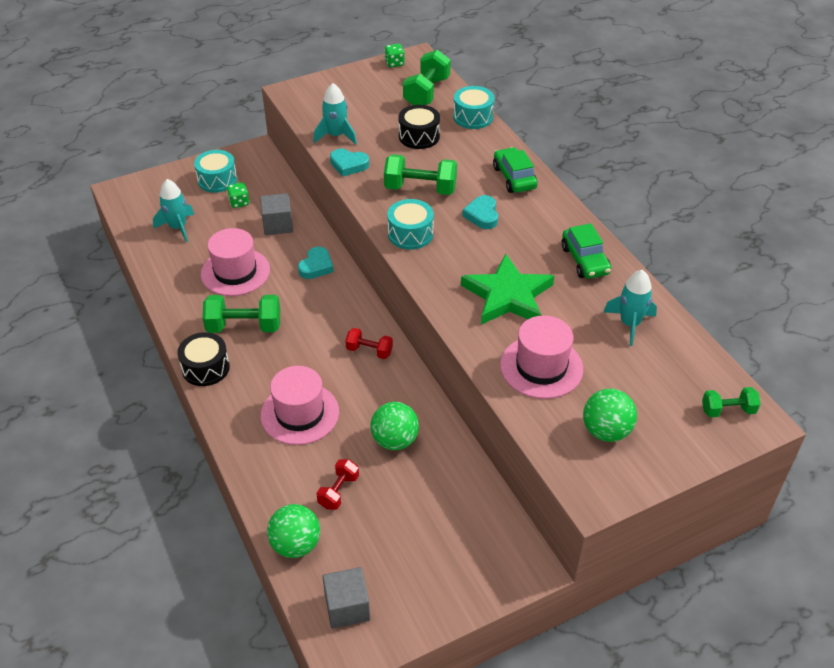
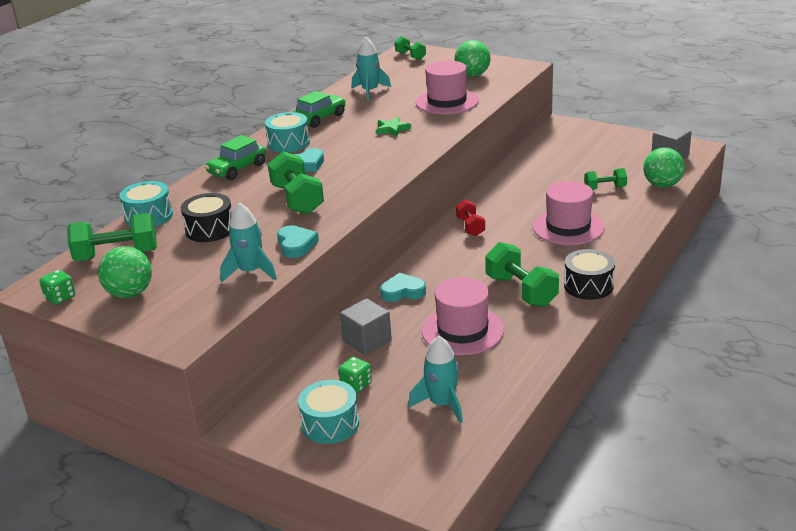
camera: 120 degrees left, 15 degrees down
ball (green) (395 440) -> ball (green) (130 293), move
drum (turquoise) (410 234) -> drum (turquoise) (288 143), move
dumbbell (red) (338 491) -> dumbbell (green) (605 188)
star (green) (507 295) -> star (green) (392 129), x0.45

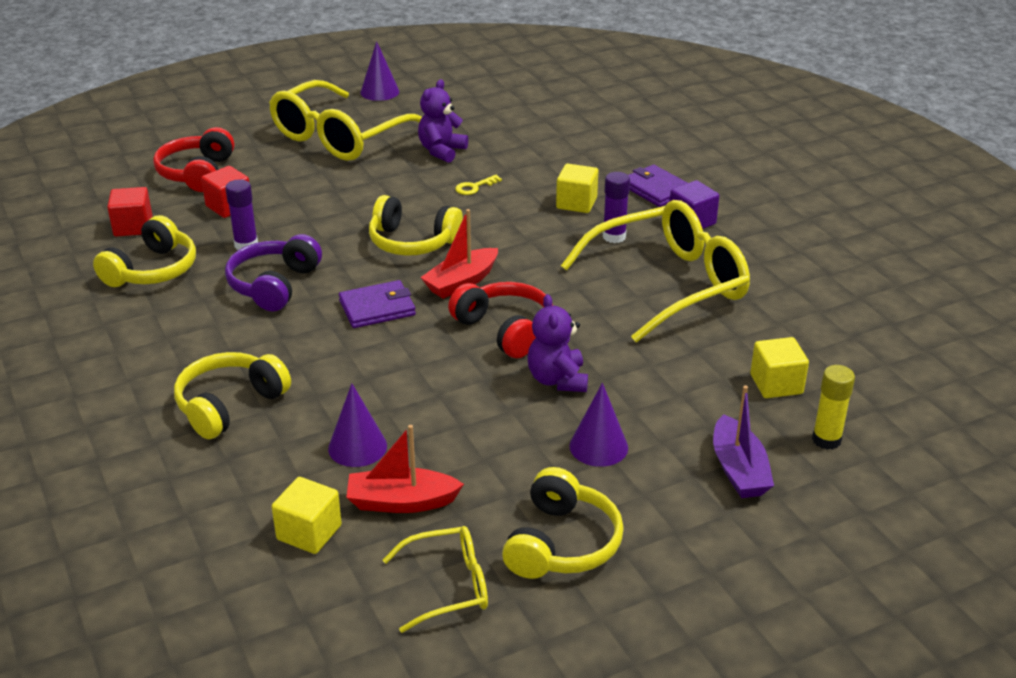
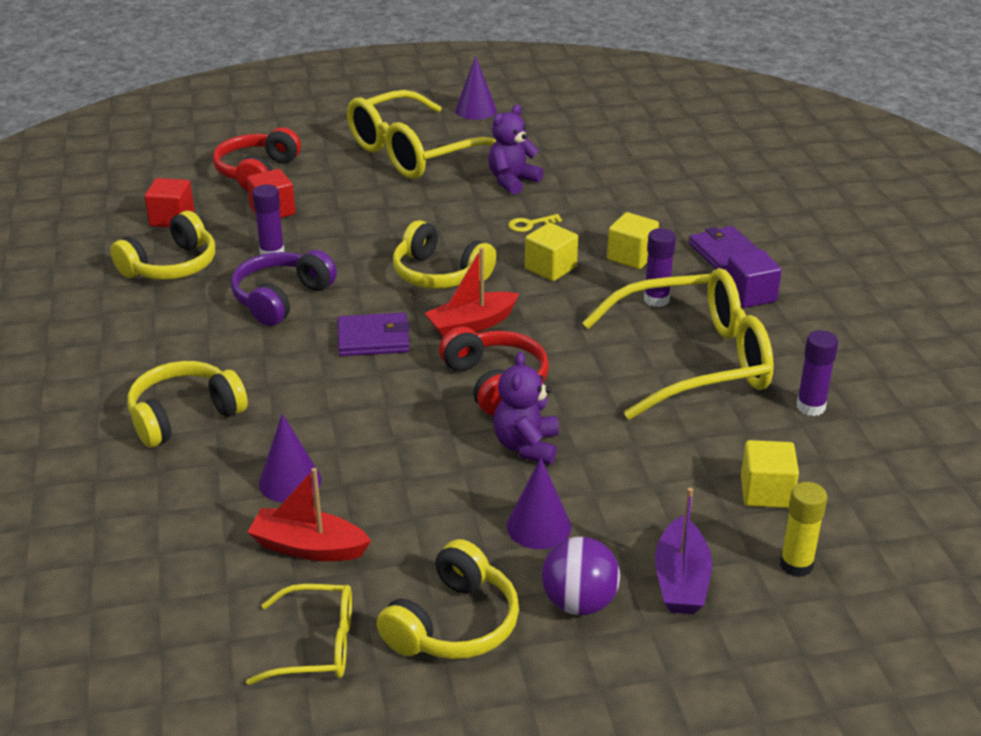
camera: 15 degrees right, 0 degrees up
none -> ball (purple) (579 603)
none -> glue stick (purple) (810 407)
cube (yellow) (309 532) -> cube (yellow) (550 268), move

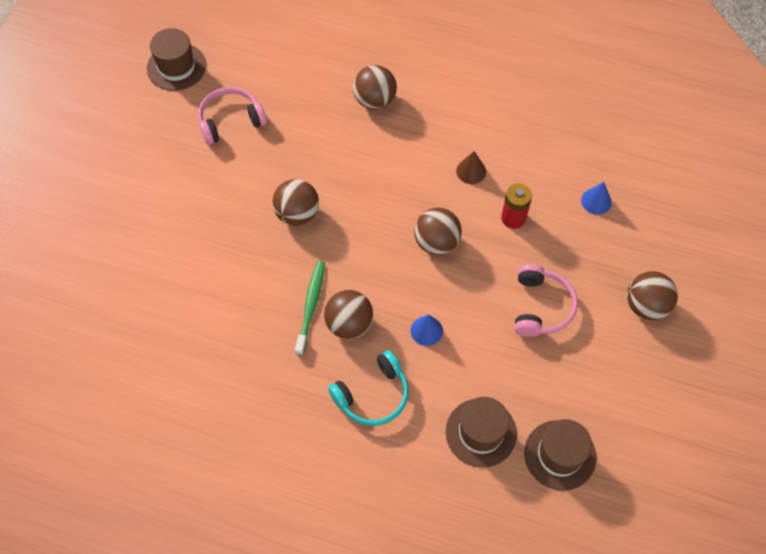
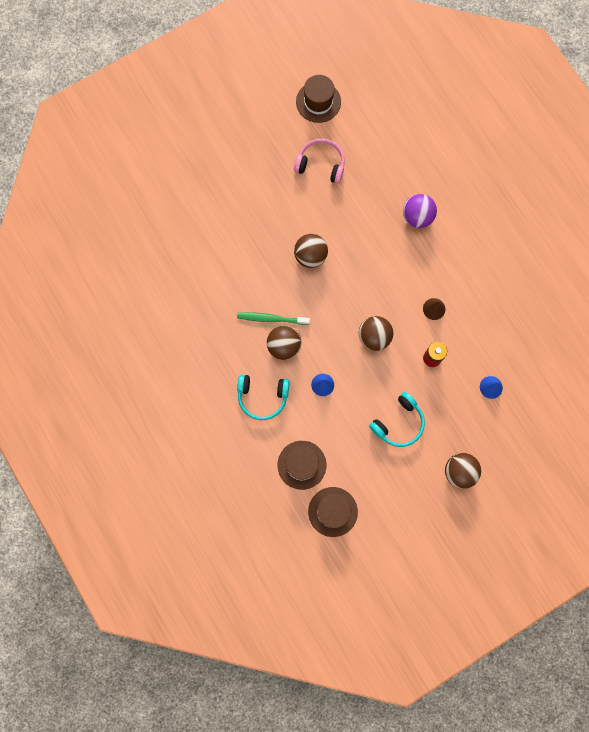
camera: 40 degrees right, 15 degrees up
ball (brown) (375 100) -> ball (purple) (417 217)
headphones (pink) (541 307) -> headphones (turquoise) (398 423)
toothbrush (green) (311 306) -> toothbrush (green) (271 319), 135 degrees counterclockwise

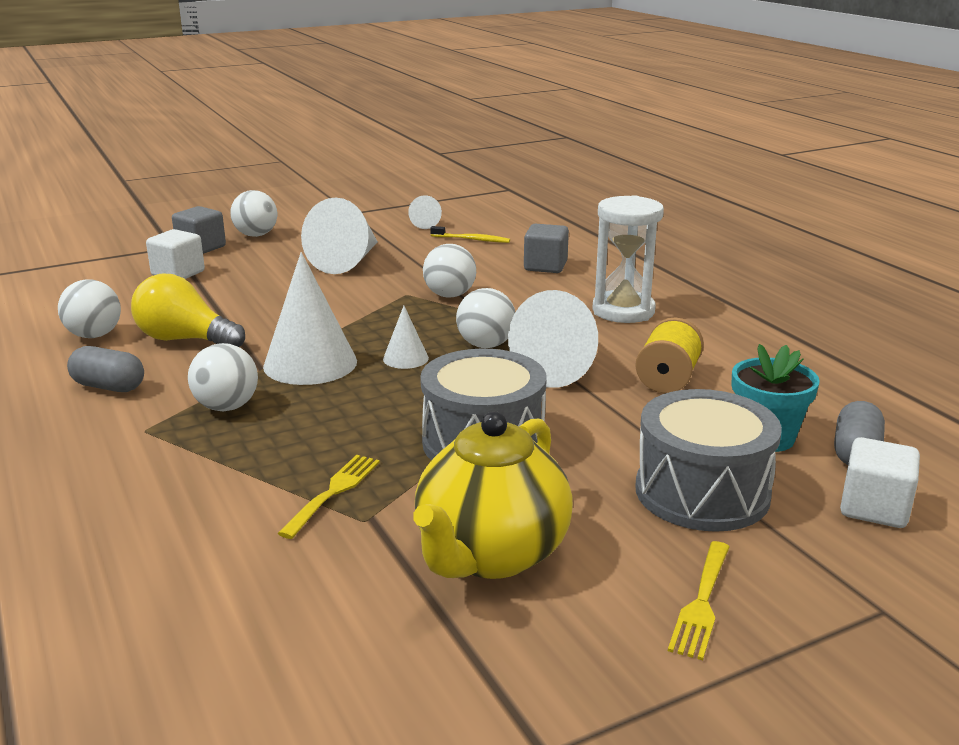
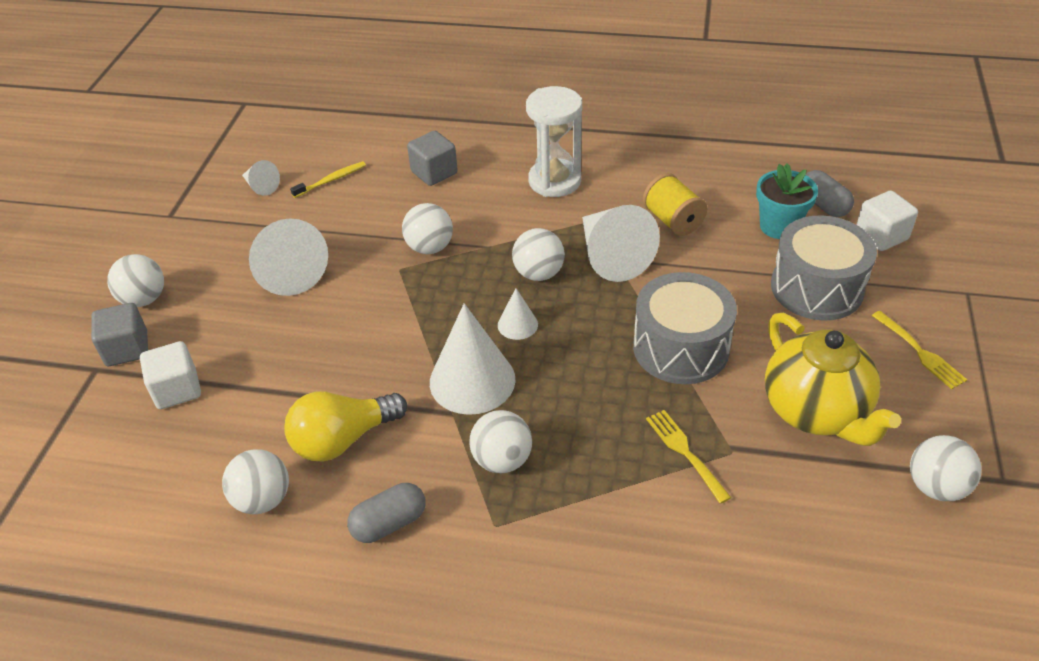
camera: 50 degrees left, 20 degrees up
none -> ball (white) (936 487)

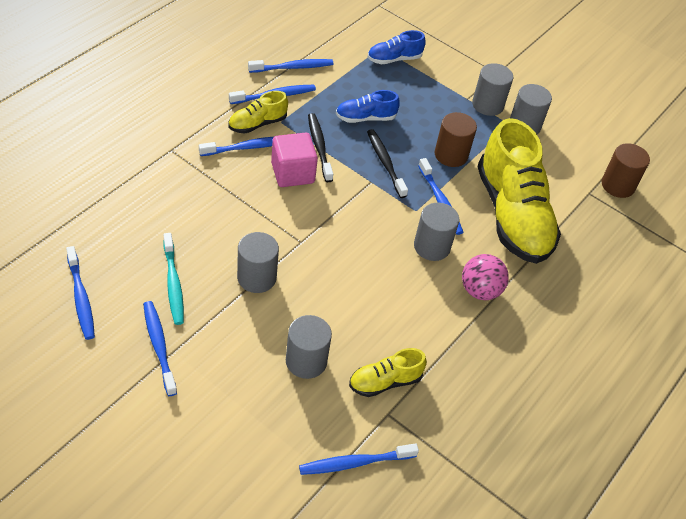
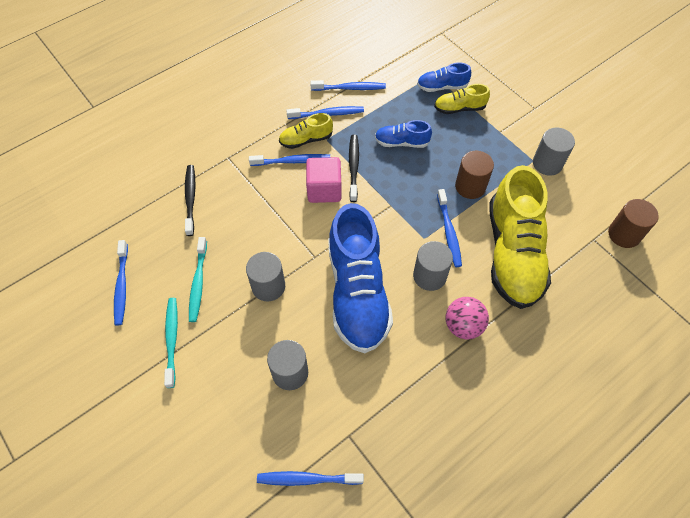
camera: 20 degrees right, 10 degrees up
cylinder (grey) (487 105) -> none
none -> shoe (blue) (357 292)
shoe (yellow) (385 382) -> shoe (yellow) (459 108), move
toothbrush (black) (385 163) -> toothbrush (black) (190 199), move
toothbrush (blue) (159 346) -> toothbrush (turquoise) (172 340)

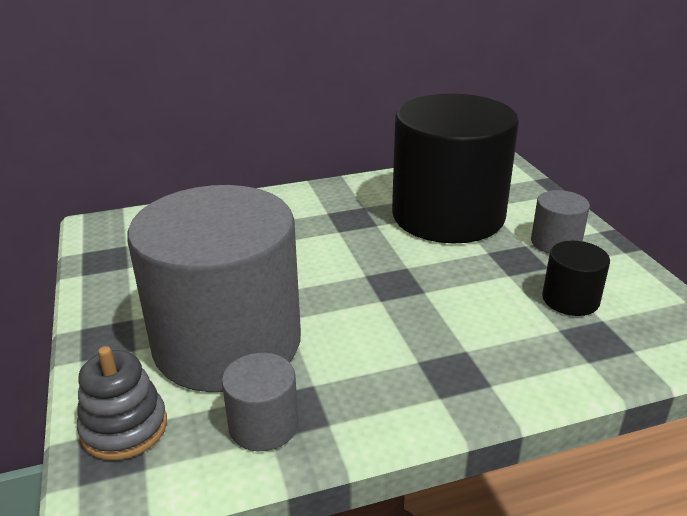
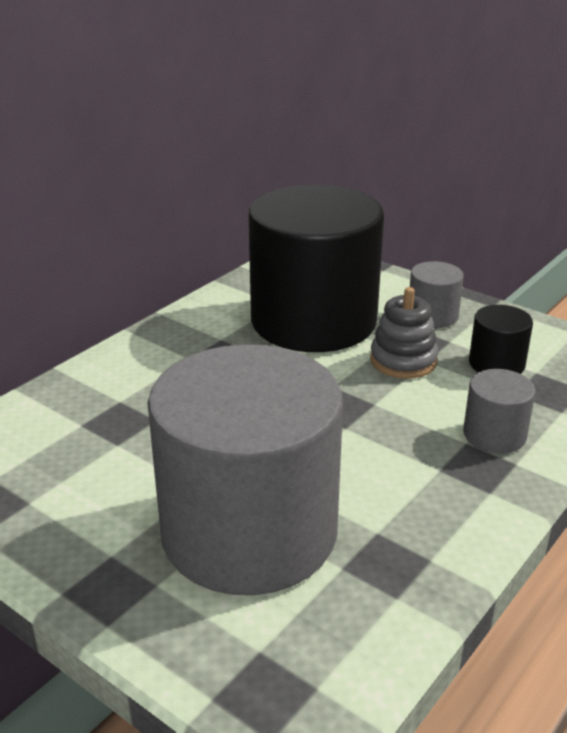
camera: 35 degrees left, 0 degrees up
stacking toy (grey) (124 428) -> stacking toy (grey) (403 361), move
cylinder (grey) (263 425) -> cylinder (grey) (494 435), move

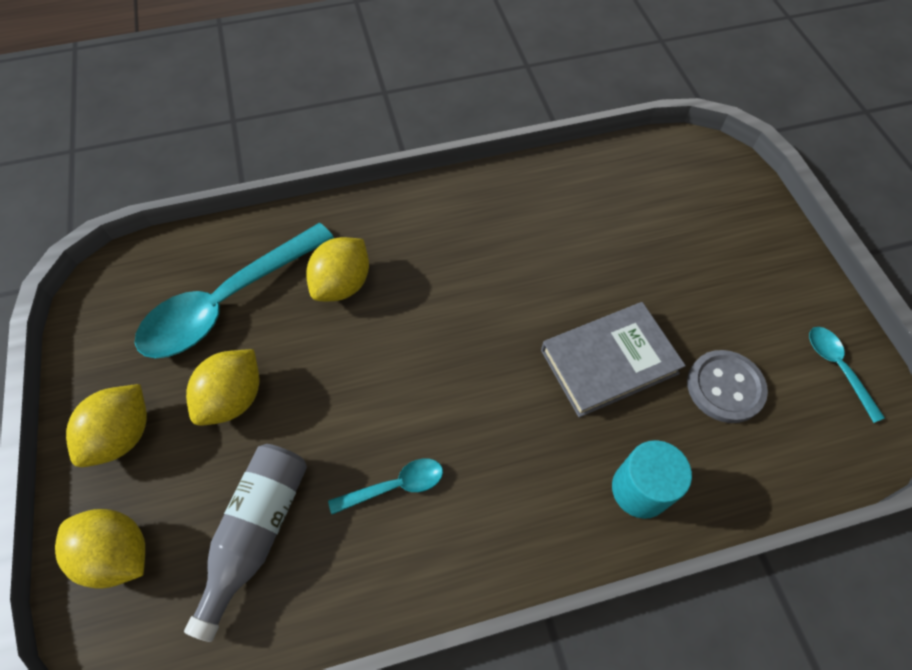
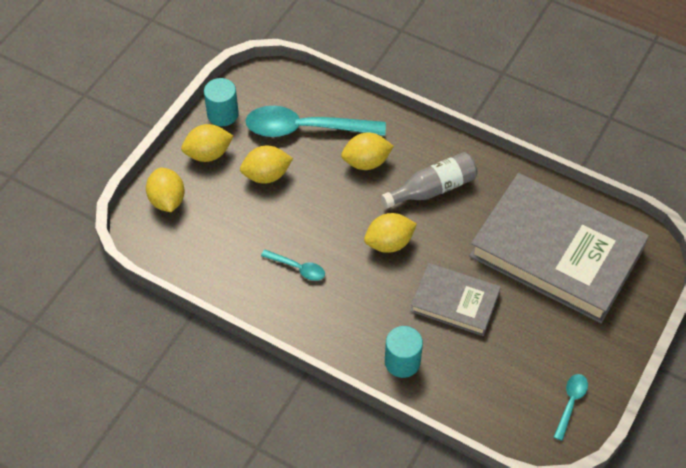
camera: 45 degrees right, 5 degrees down
button (grey) (725 387) -> none
none -> cylinder (turquoise) (223 114)
none -> lemon (yellow) (389 243)
none -> book (grey) (556 252)
bottle (grey) (257 532) -> bottle (grey) (433 189), move

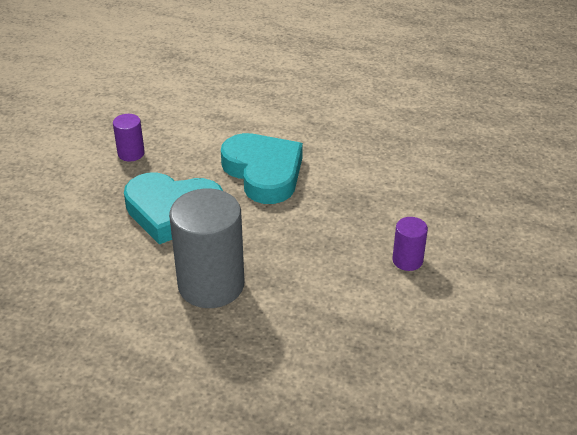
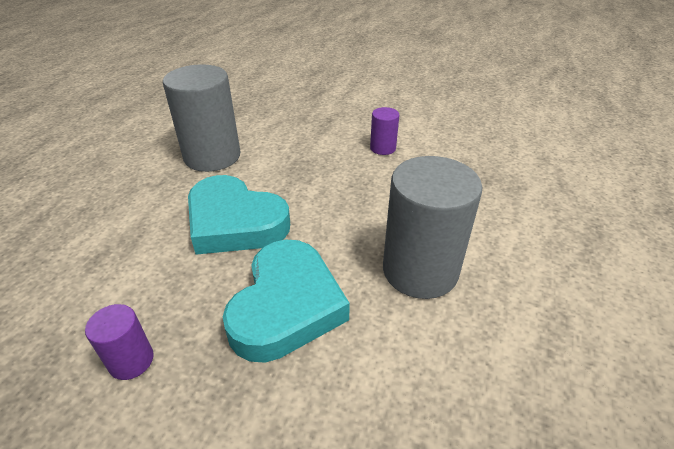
camera: 85 degrees left, 0 degrees up
none -> cylinder (grey) (212 156)
heart (turquoise) (263 172) -> heart (turquoise) (235 222), 120 degrees counterclockwise

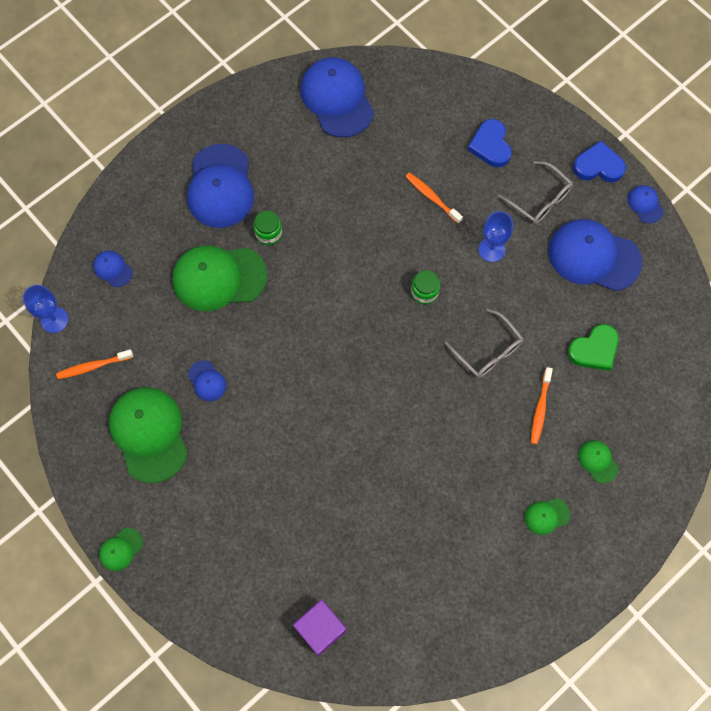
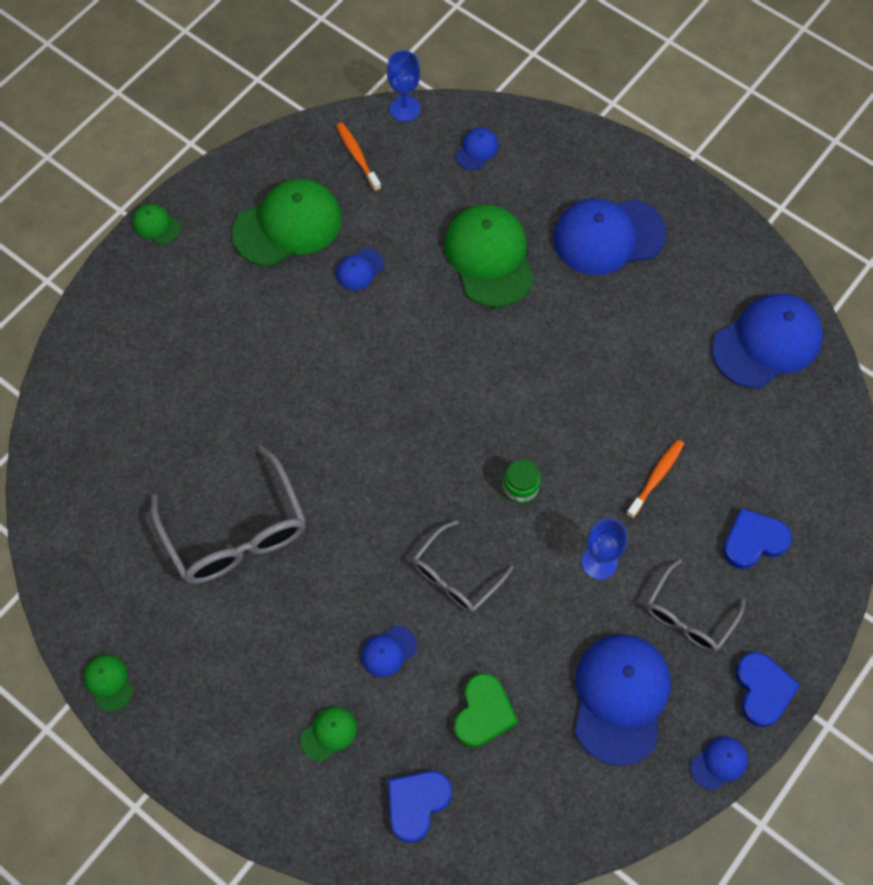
camera: 80 degrees right, 5 degrees down
jar (green) (268 233) -> none
cube (purple) (320 629) -> none
none -> glasses (grey) (235 531)
none -> heart (blue) (416 803)
cap (green) (546 516) -> cap (green) (108 682), move
toothbrush (orange) (540 409) -> cap (blue) (388 651)
heart (green) (594 350) -> heart (green) (483 713), 120 degrees counterclockwise

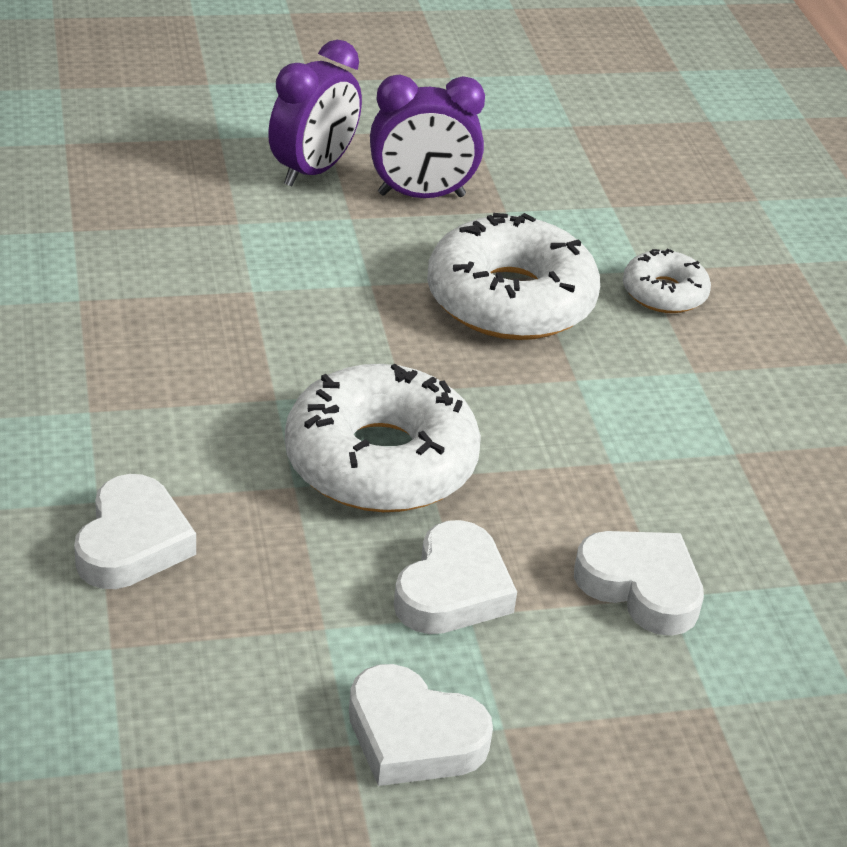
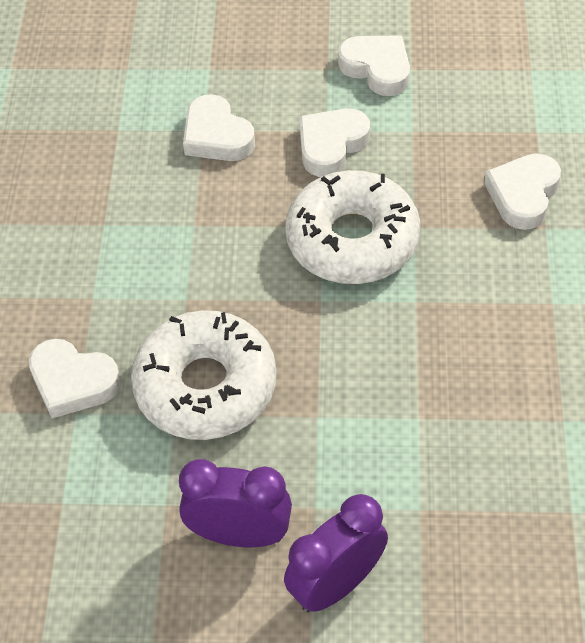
camera: 160 degrees left, 15 degrees up
donut (white) (664 293) -> heart (white) (73 382)

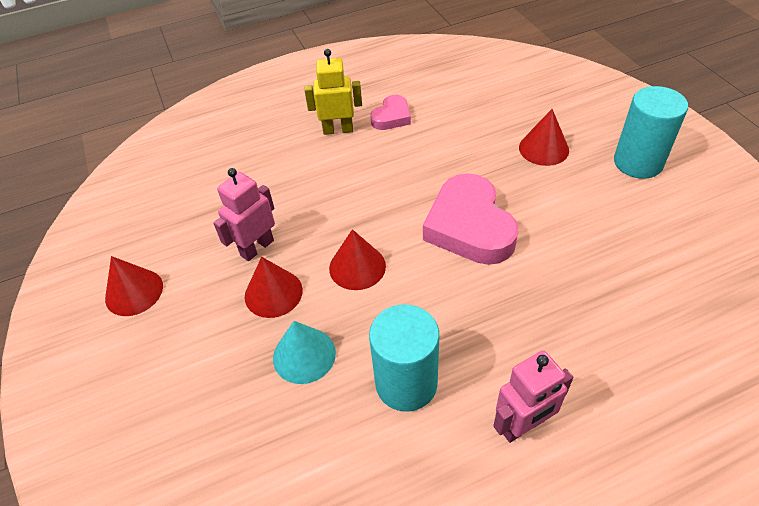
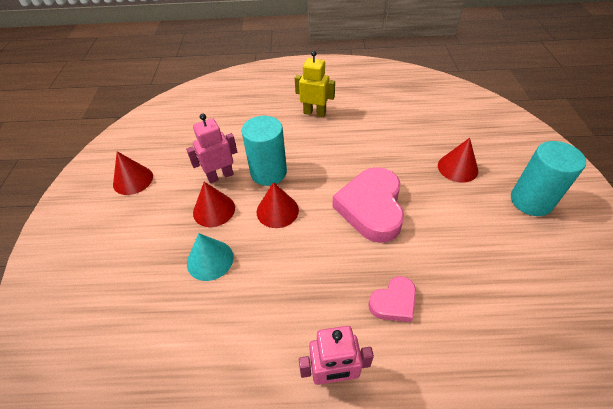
camera: 20 degrees right, 0 degrees up
cylinder (turquoise) (406 383) -> cylinder (turquoise) (268 172), move
heart (pink) (392 117) -> heart (pink) (393 302), move

